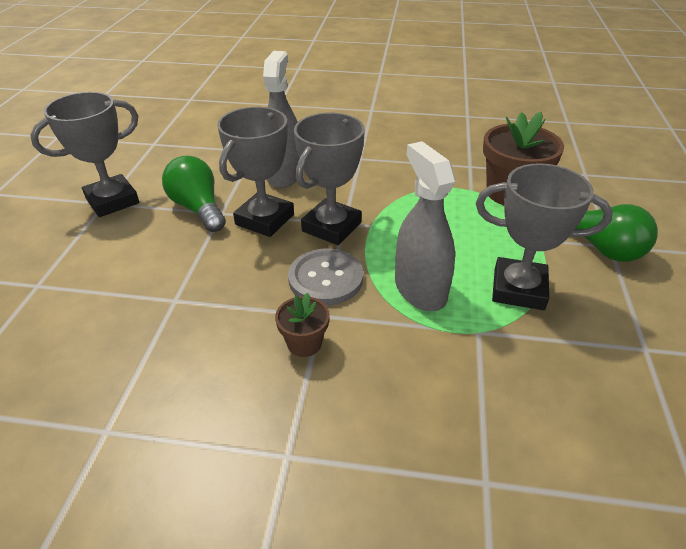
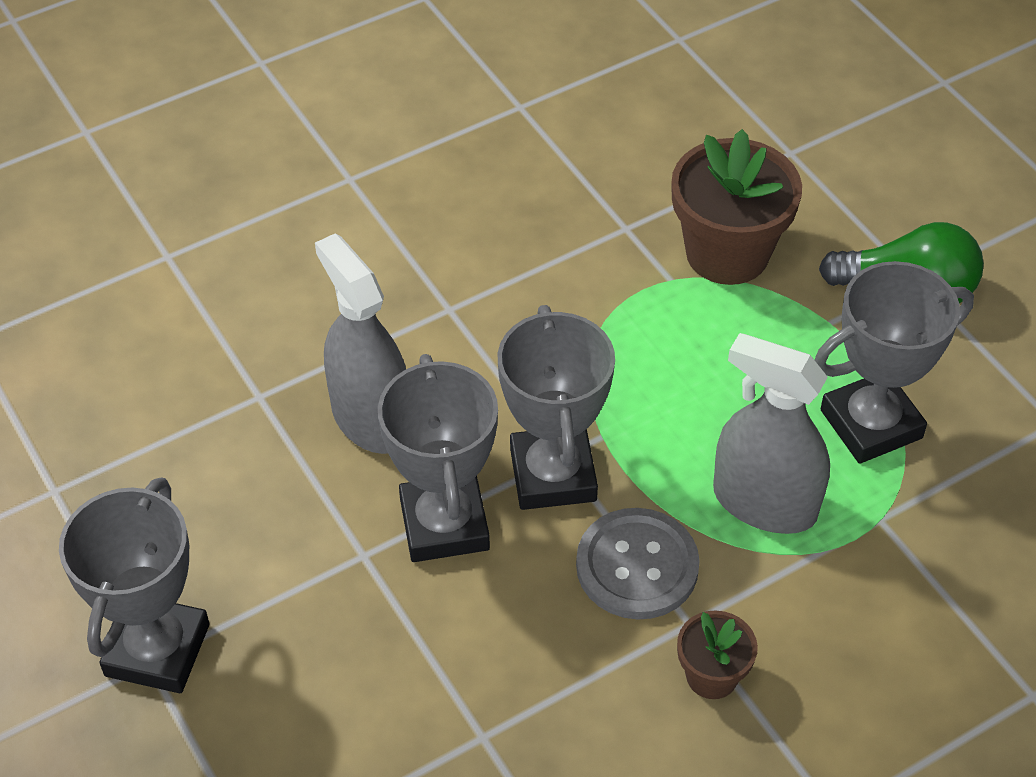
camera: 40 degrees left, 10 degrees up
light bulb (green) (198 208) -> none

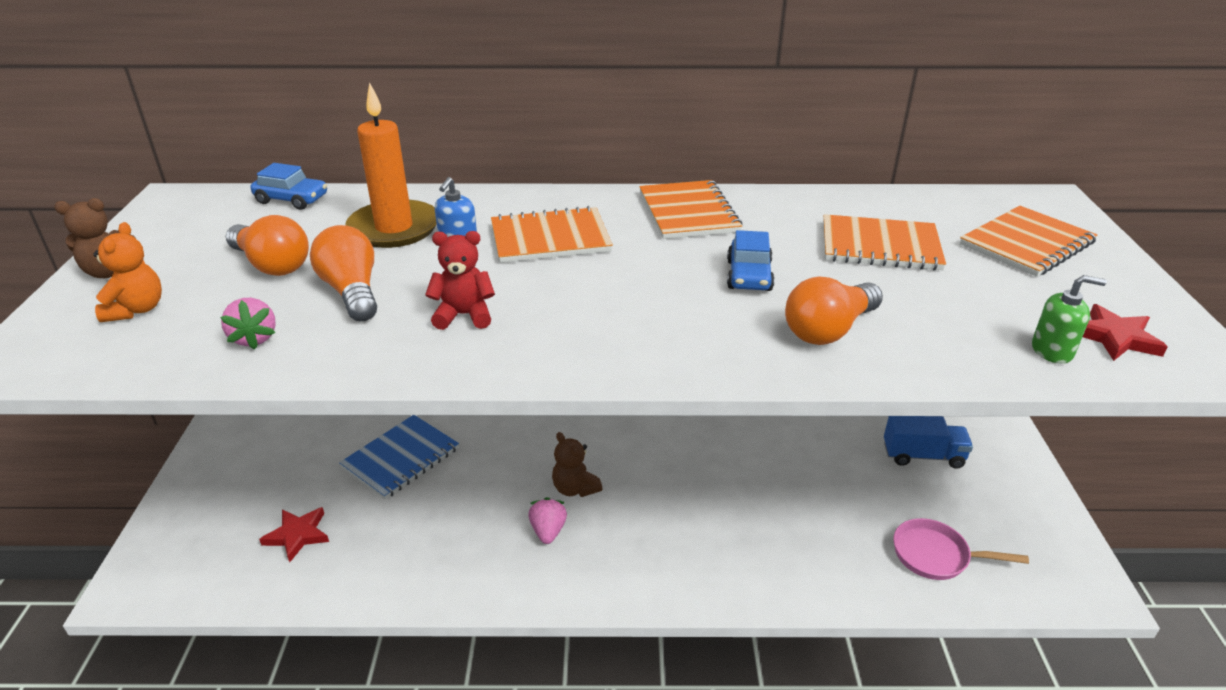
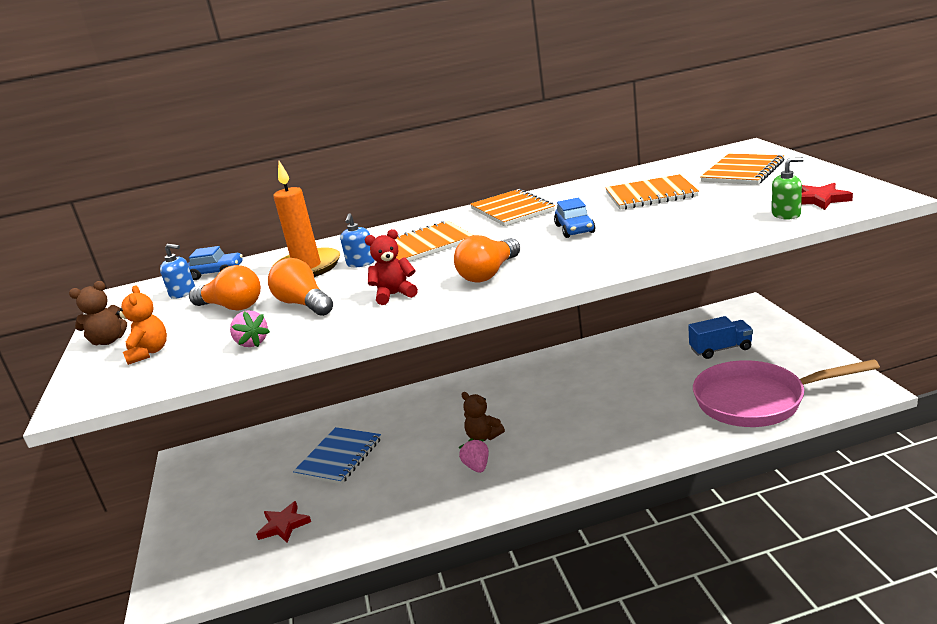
camera: 10 degrees left, 10 degrees down
none -> soap dispenser (blue) (183 293)
light bulb (orange) (828 330) -> light bulb (orange) (489 273), move
pan (pink) (935 555) -> pan (pink) (756 401), x1.93

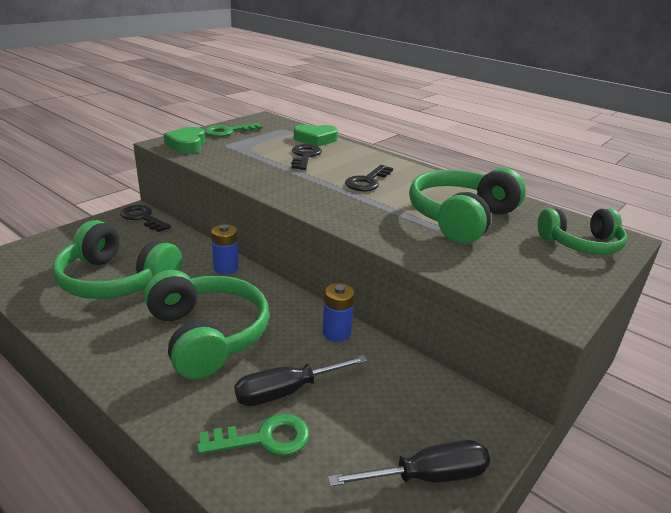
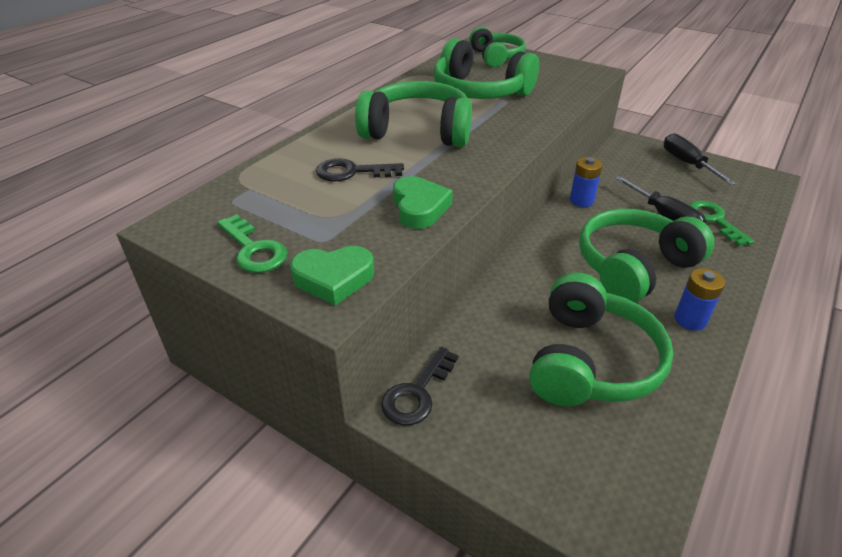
camera: 95 degrees left, 10 degrees up
battery (blue) (226 268) -> battery (blue) (690 320), move
heart (green) (315 139) -> heart (green) (419 207), move
key (black) (368 181) -> headphones (green) (417 131)

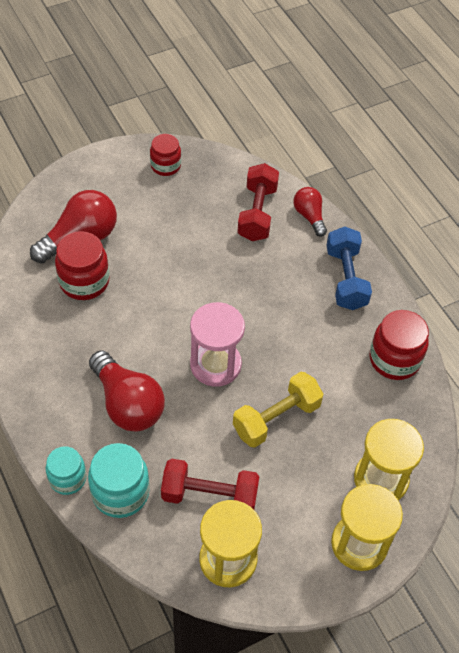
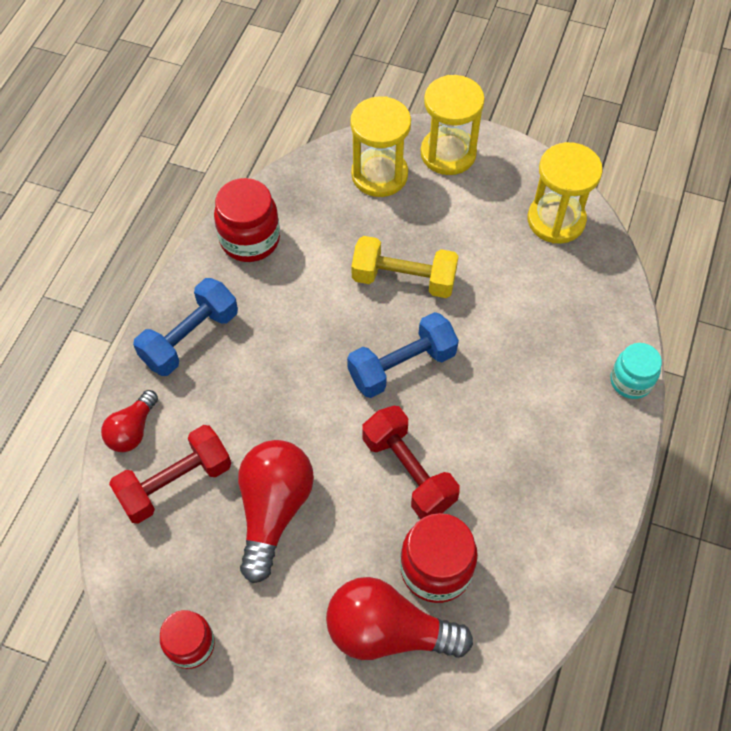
camera: 130 degrees left, 5 degrees up
jar (turquoise) (120 492) -> none
light bulb (red) (127 404) -> light bulb (red) (273 510), move
dumbbell (red) (209 495) -> dumbbell (red) (408 471), move
hourglass (pink) (215 365) -> dumbbell (blue) (402 366)

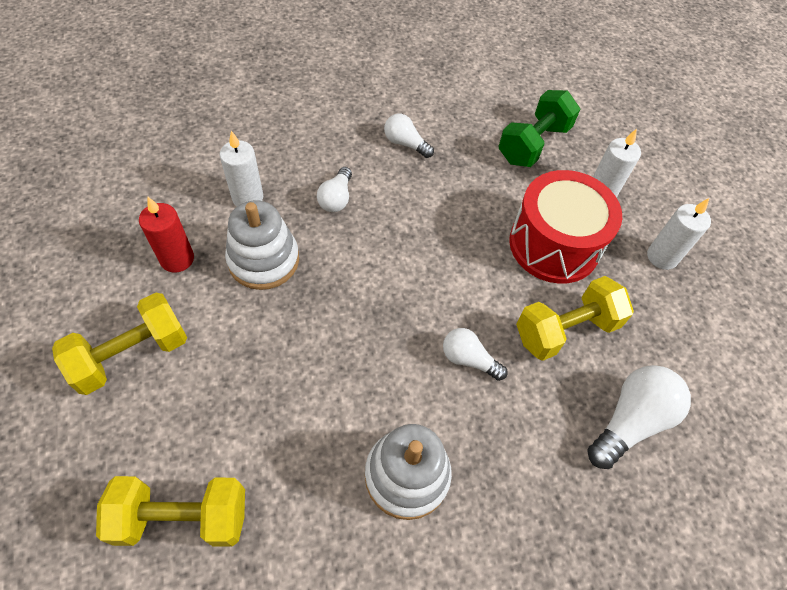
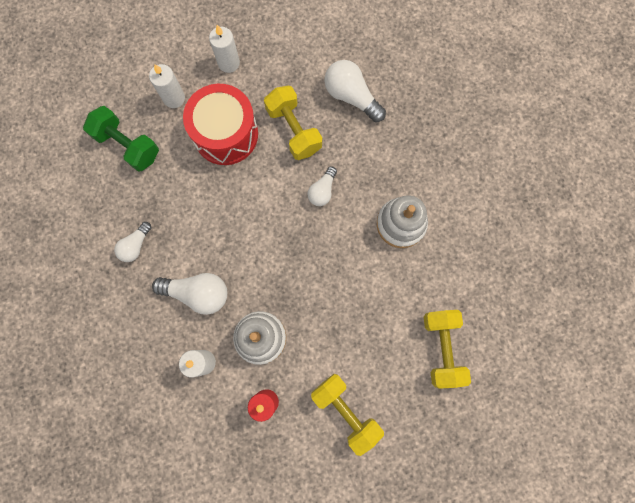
camera: 90 degrees left, 20 degrees up
light bulb (white) (336 198) -> light bulb (white) (198 293), x1.65

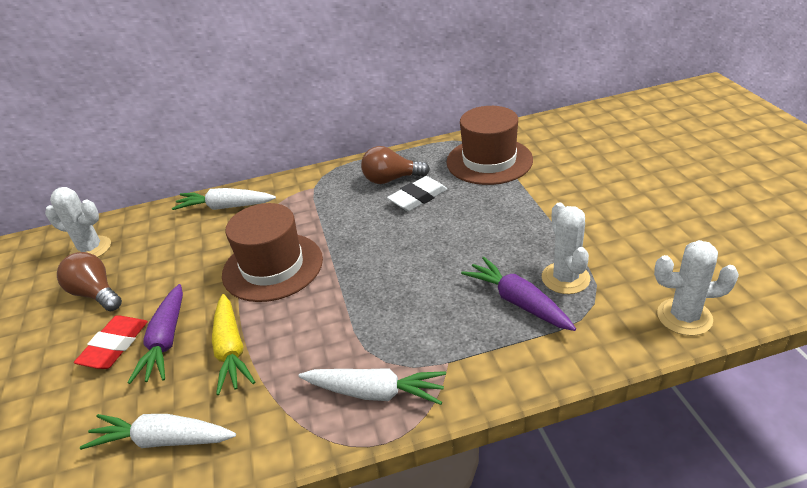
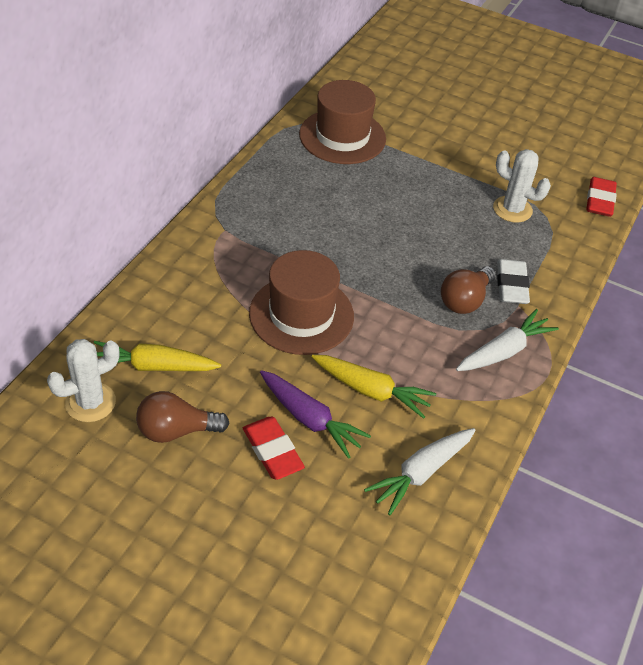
camera: 55 degrees left, 10 degrees up
carrot (white) (225 207) -> none
carrot (purple) (517 302) -> none
none -> carrot (yellow) (153 366)
light bulb (brown) (391 179) -> light bulb (brown) (465 300), move
eraser (white) (418 197) -> eraser (white) (511 285), move
cactus (white) (684 317) -> eraser (red) (600 200)

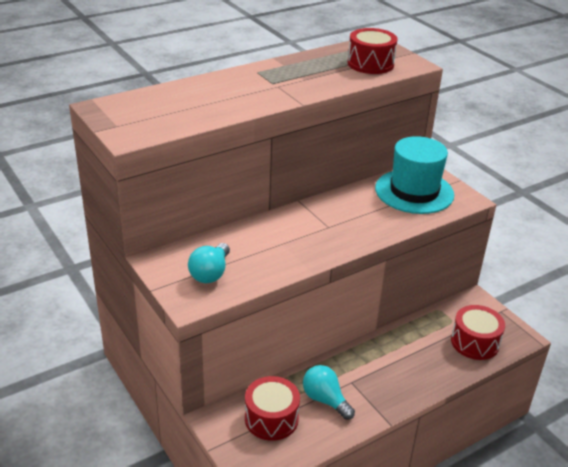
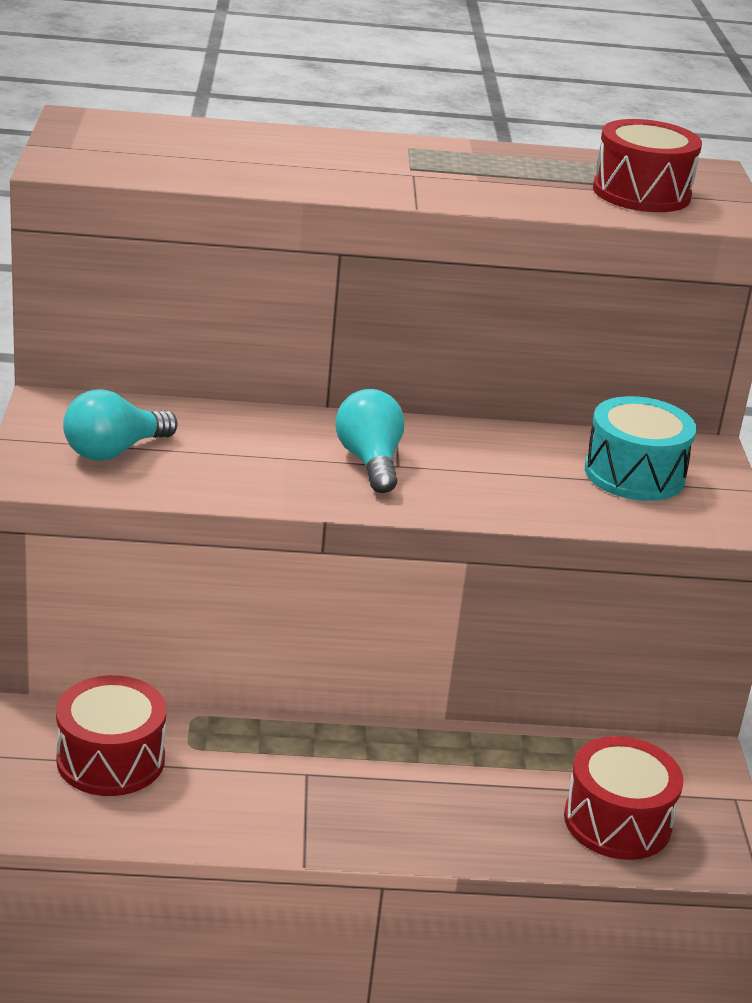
camera: 30 degrees right, 5 degrees down
light bulb (turquoise) (325 400) -> light bulb (turquoise) (370 462), move
hat (turquoise) (414 191) -> drum (turquoise) (634 474)

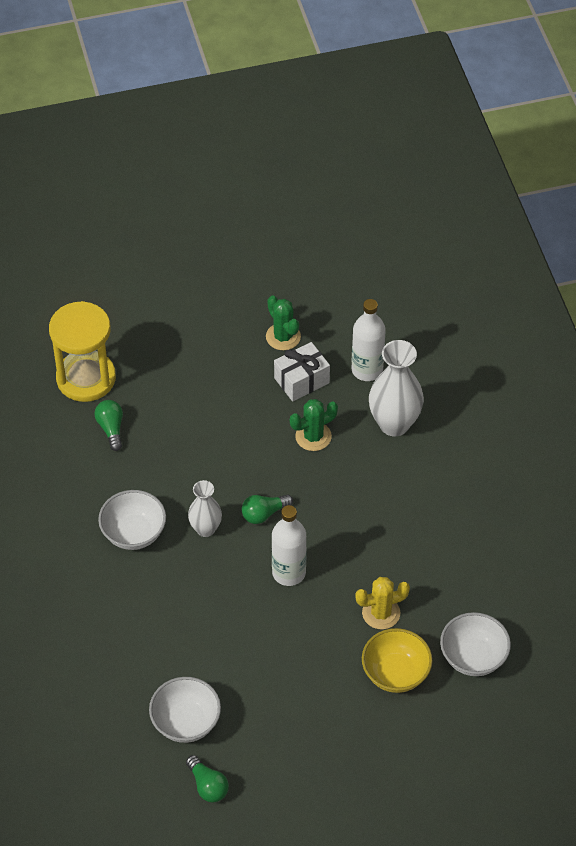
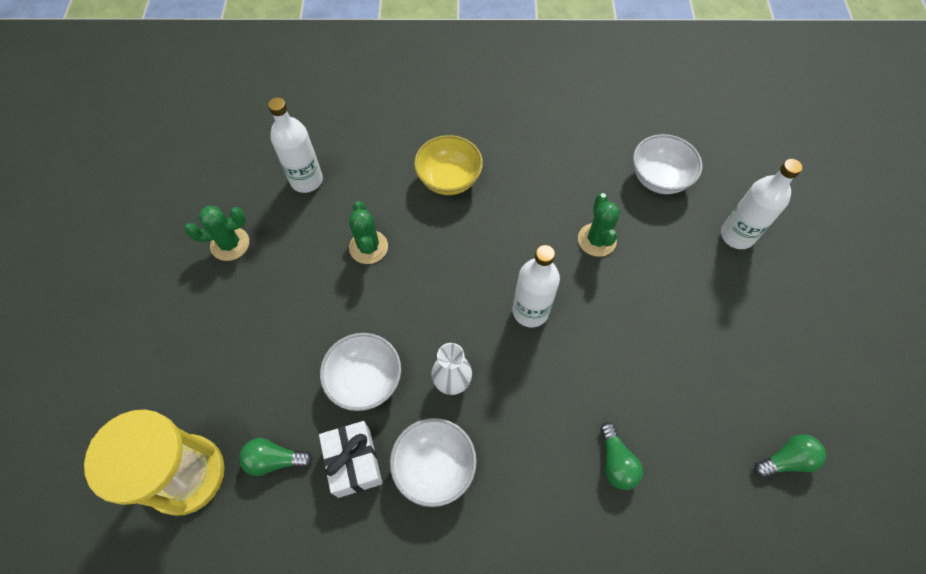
camera: 75 degrees left, 10 degrees up
vase (white) (394 424) -> none
none -> bottle (white) (737 235)
bowl (white) (186 722) -> bowl (white) (365 380), move
light bulb (green) (264 514) -> light bulb (green) (616 462), move
gift (white) (301 380) -> gift (white) (354 462), move
bowl (yellow) (395 673) -> bowl (yellow) (449 179), move
cactus (yellow) (381 613) -> cactus (green) (597 240)

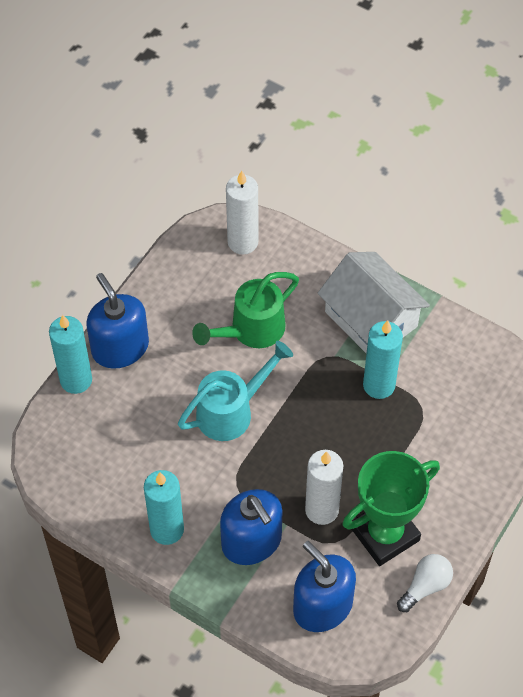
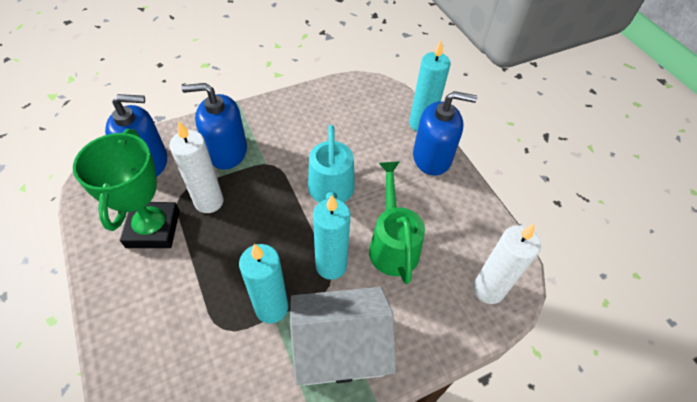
camera: 120 degrees right, 5 degrees down
light bulb (white) (425 586) -> none
candle (turquoise) (167 529) -> candle (turquoise) (331 266), move

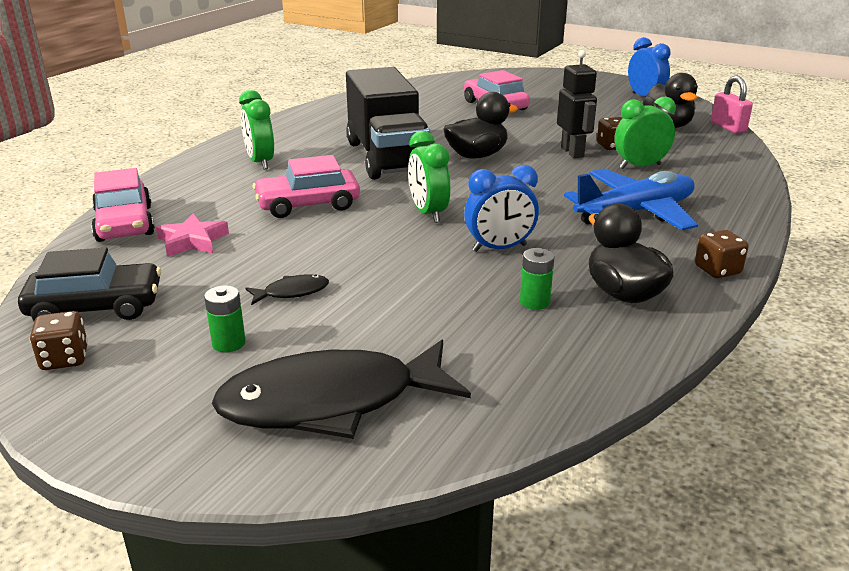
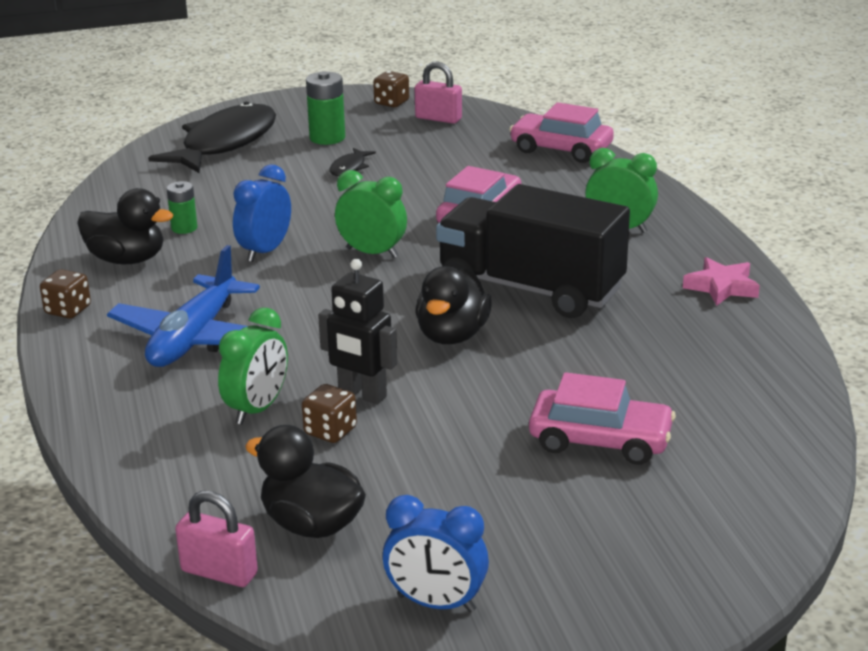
camera: 135 degrees right, 0 degrees up
star (pink) (192 241) -> star (pink) (721 287), move
car (black) (96 307) -> padlock (pink) (438 118)
battery (green) (229 343) -> battery (green) (327 138), x1.56

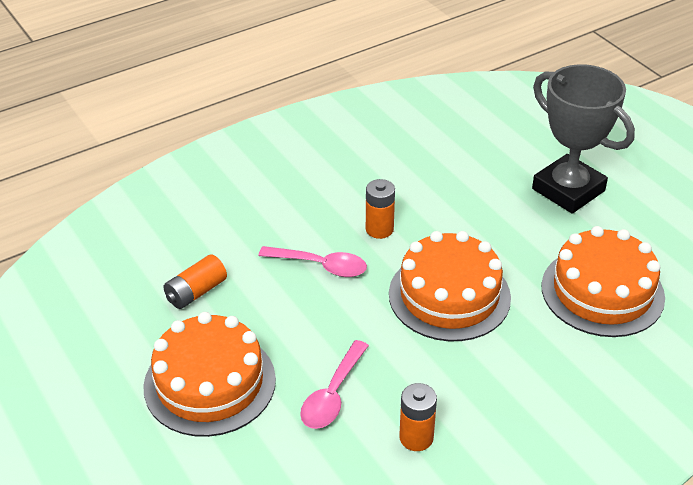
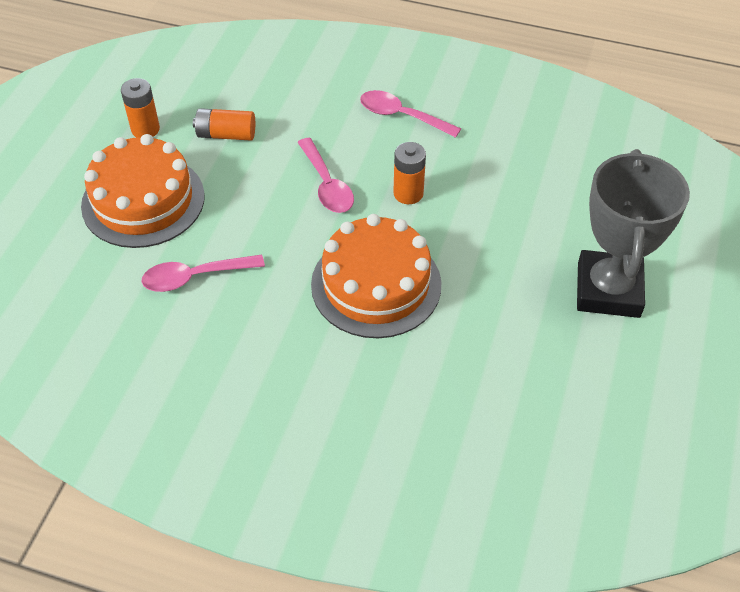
camera: 50 degrees right, 10 degrees up
cake (orange) (602 291) -> none
none -> spoon (pink) (402 116)
battery (orange) (416 437) -> battery (orange) (145 129), move

